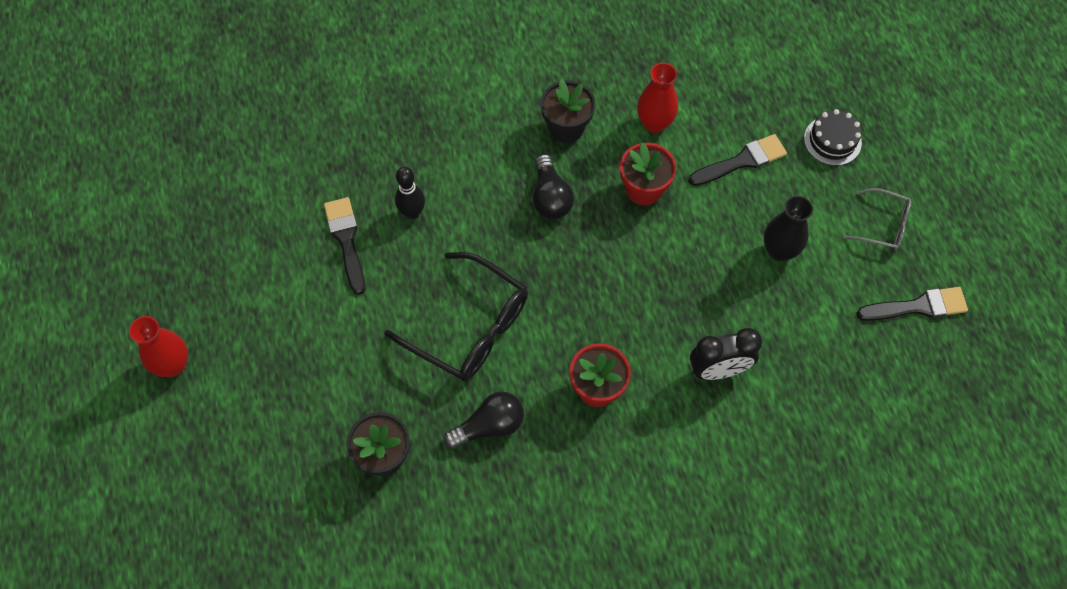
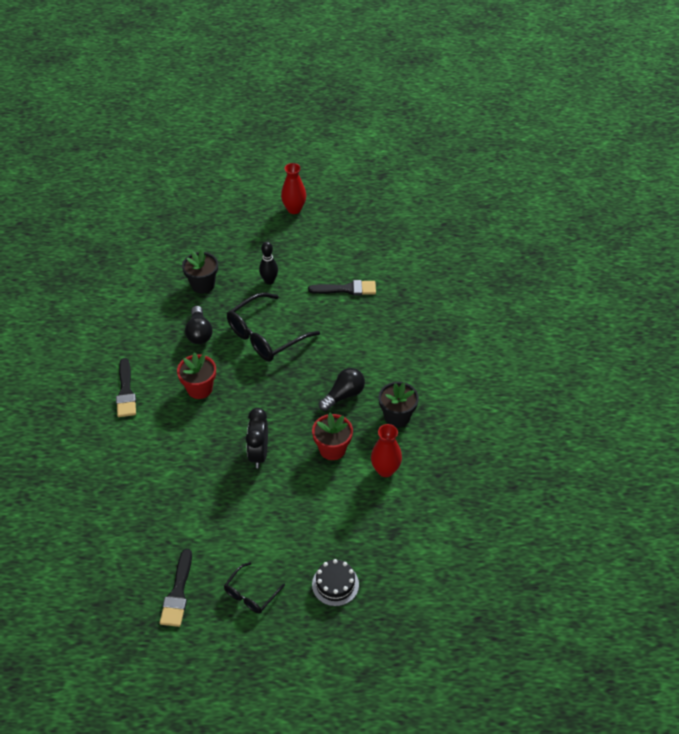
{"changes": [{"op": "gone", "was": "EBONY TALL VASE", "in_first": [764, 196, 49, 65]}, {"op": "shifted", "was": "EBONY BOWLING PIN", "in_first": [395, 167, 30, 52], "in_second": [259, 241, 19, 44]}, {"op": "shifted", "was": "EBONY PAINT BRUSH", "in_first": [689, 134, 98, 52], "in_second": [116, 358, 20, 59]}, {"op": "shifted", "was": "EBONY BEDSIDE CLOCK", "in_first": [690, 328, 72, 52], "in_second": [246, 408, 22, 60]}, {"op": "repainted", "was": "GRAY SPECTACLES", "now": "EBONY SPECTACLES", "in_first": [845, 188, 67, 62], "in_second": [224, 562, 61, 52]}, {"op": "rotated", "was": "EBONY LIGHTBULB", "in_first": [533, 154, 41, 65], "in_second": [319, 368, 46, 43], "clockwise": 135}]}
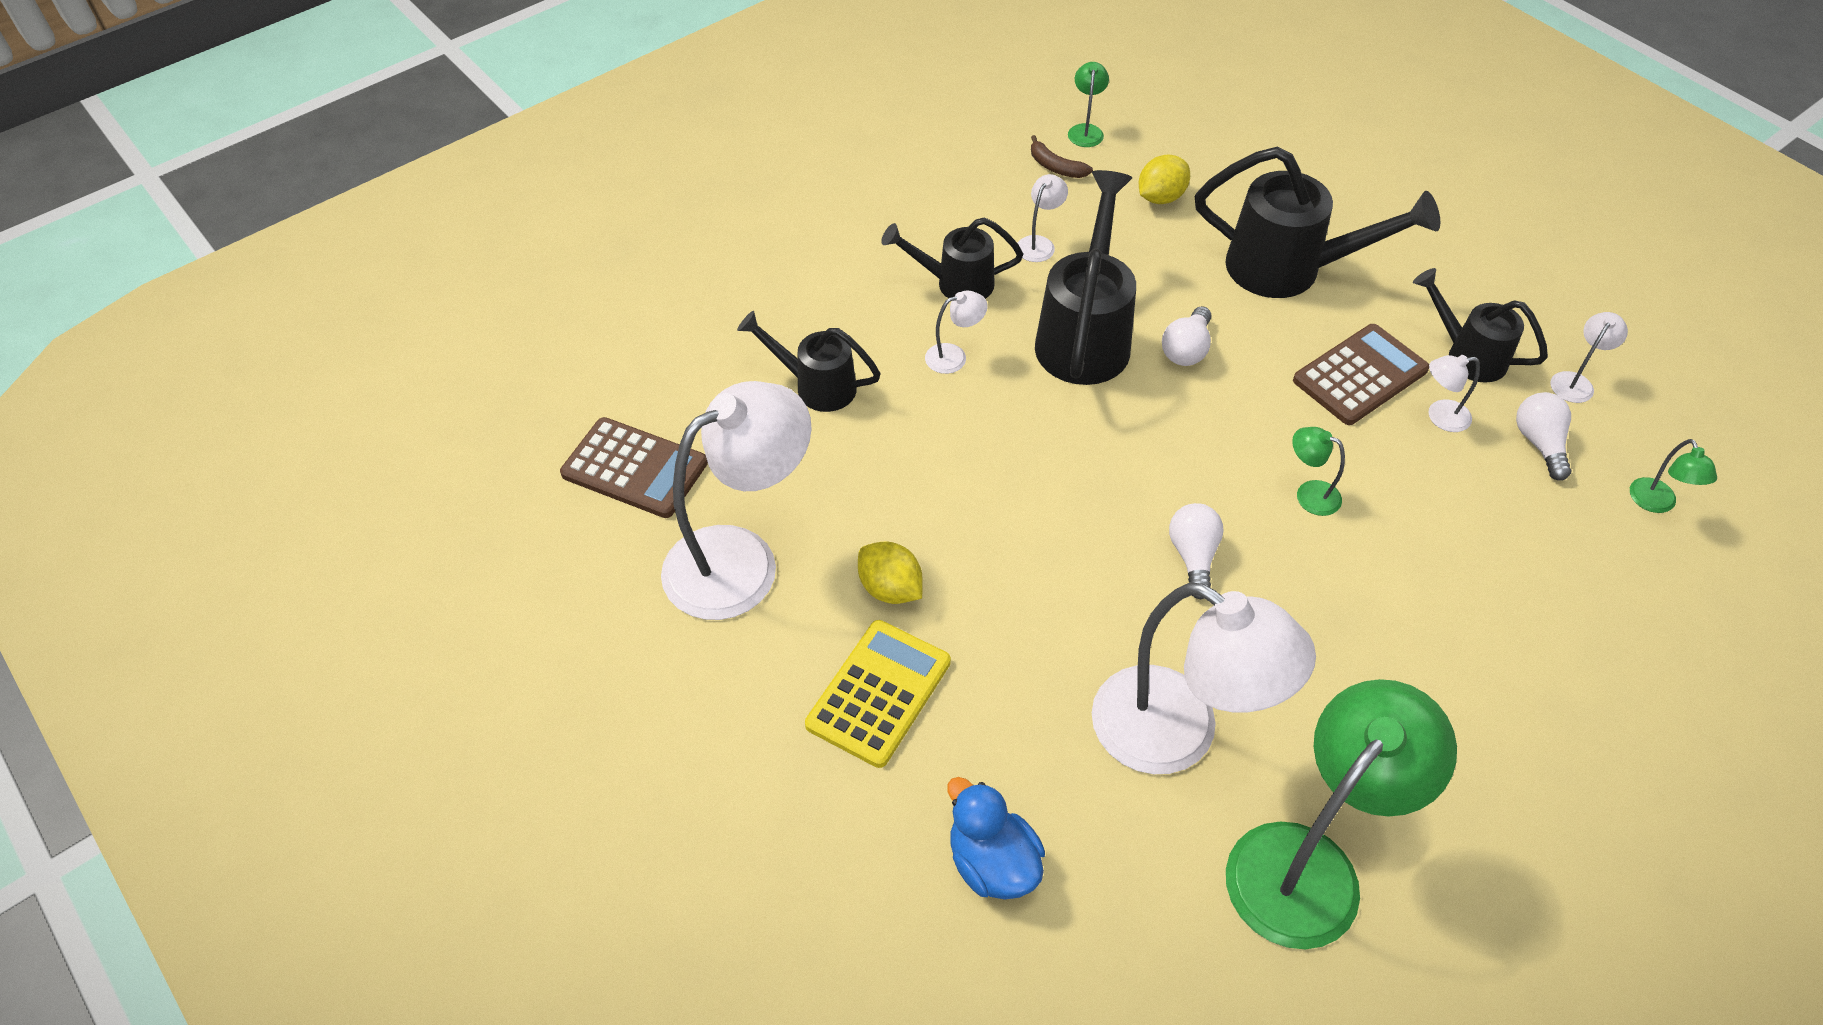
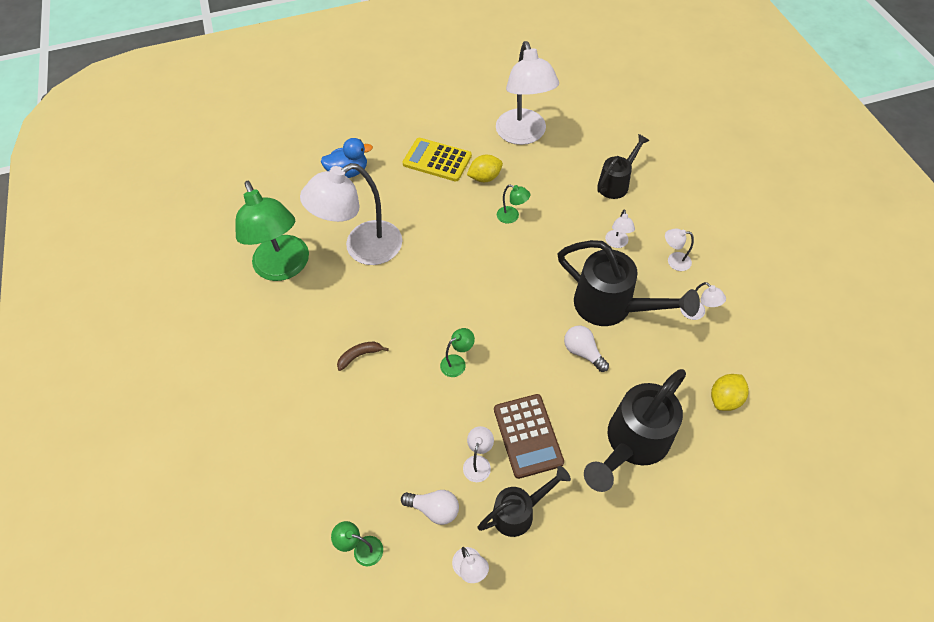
{"changes": [{"op": "gone", "was": "DARK BROWN CALCULATOR", "in_first": [560, 417, 148, 101]}, {"op": "gone", "was": "SNOW-WHITE LIGHTBULB", "in_first": [1169, 503, 55, 96]}, {"op": "shifted", "was": "DARK BROWN TOY BANANA", "in_first": [1031, 135, 62, 43], "in_second": [337, 342, 52, 29]}, {"op": "shifted", "was": "EMERALD LAMP", "in_first": [1068, 62, 41, 85], "in_second": [497, 185, 33, 39]}, {"op": "swapped", "was": "EBONY SPRINKLING CAN", "now": "SNOW-WHITE LAMP", "in_first": [881, 217, 142, 82], "in_second": [665, 228, 29, 43]}, {"op": "rotated", "was": "GOLDEN CALCULATOR", "in_first": [805, 620, 146, 148], "in_second": [403, 138, 69, 43], "clockwise": 150}, {"op": "rotated", "was": "GOLDEN TOY LEMON", "in_first": [1139, 155, 51, 49], "in_second": [711, 374, 38, 37], "clockwise": 60}]}
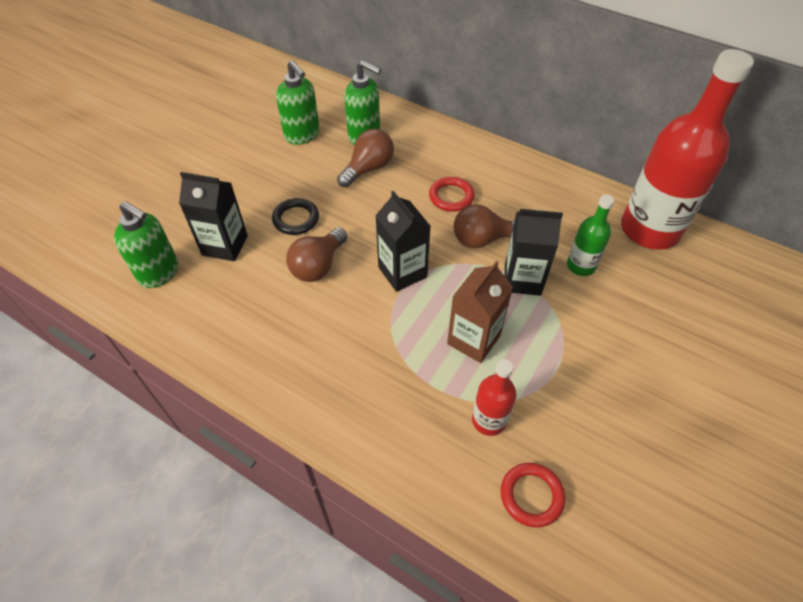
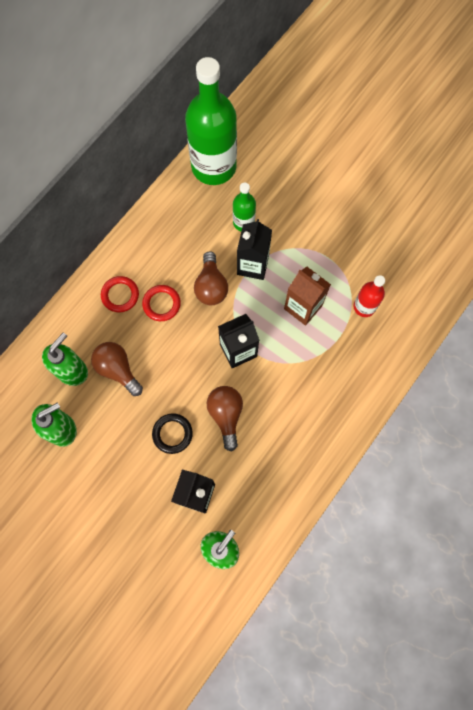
{"changes": [{"op": "shifted", "was": "RED TORUS", "in_first": [501, 463, 64, 64], "in_second": [101, 276, 38, 36]}, {"op": "repainted", "was": "RED BOTTLE", "now": "EMERALD BOTTLE", "in_first": [621, 49, 133, 201], "in_second": [185, 57, 52, 128]}, {"op": "rotated", "was": "DARK BROWN LIGHTBULB", "in_first": [286, 228, 61, 54], "in_second": [206, 386, 37, 65], "clockwise": -135}]}
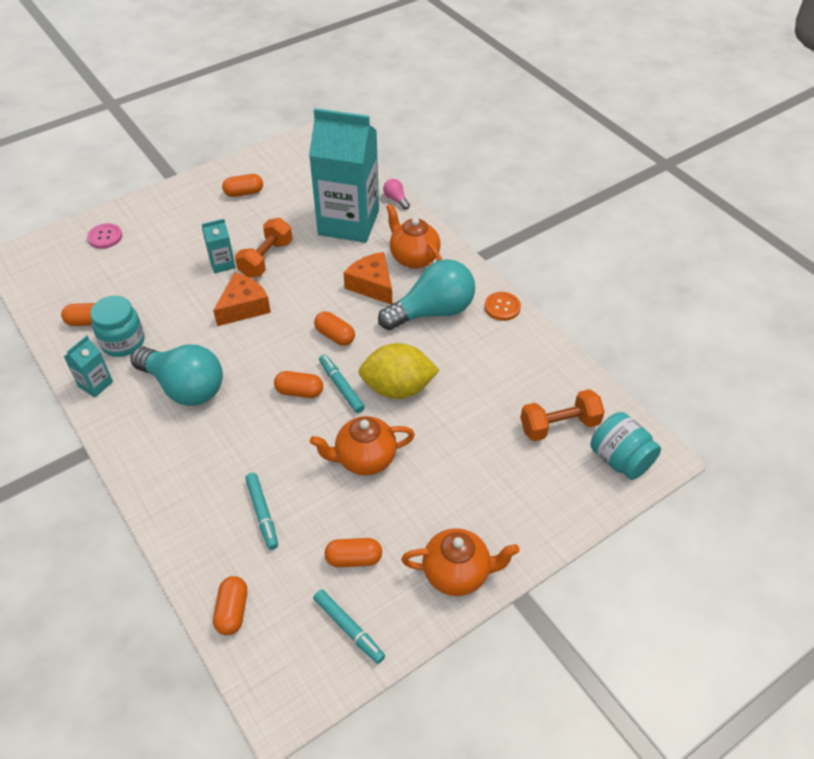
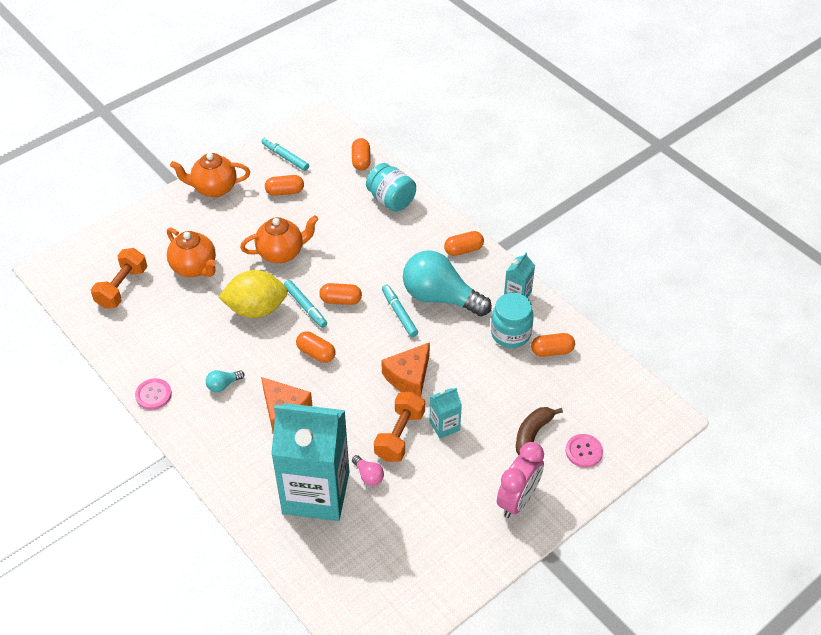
{"changes": [{"op": "new", "now": "ROSY BEDSIDE CLOCK", "in_second": [497, 442, 47, 76]}, {"op": "new", "now": "DARK BROWN TOY BANANA", "in_second": [516, 407, 47, 48]}, {"op": "shifted", "was": "ORANGE-COLOURED PILL SHAPE", "in_first": [222, 174, 41, 23], "in_second": [444, 231, 40, 25]}, {"op": "shifted", "was": "AQUA FELT PEN", "in_first": [245, 473, 33, 77], "in_second": [382, 285, 36, 52]}, {"op": "shifted", "was": "ROSY LIGHTBULB", "in_first": [383, 179, 27, 31], "in_second": [352, 455, 32, 31]}, {"op": "shifted", "was": "ORANGE-COLOURED TEA POT", "in_first": [386, 204, 56, 65], "in_second": [167, 227, 49, 50]}, {"op": "shifted", "was": "AQUA JAR", "in_first": [591, 412, 70, 68], "in_second": [366, 163, 50, 49]}, {"op": "repainted", "was": "ORANGE-COLOURED SHIRT BUTTON", "now": "ROSY SHIRT BUTTON", "in_first": [484, 292, 37, 29], "in_second": [135, 378, 37, 32]}, {"op": "rotated", "was": "ORANGE-COLOURED DUMBBELL", "in_first": [521, 389, 84, 52], "in_second": [91, 248, 56, 61], "clockwise": -45}, {"op": "scaled", "was": "AQUA LIGHTBULB", "in_first": [378, 259, 97, 71], "in_second": [206, 370, 38, 22], "ratio": 0.4}]}
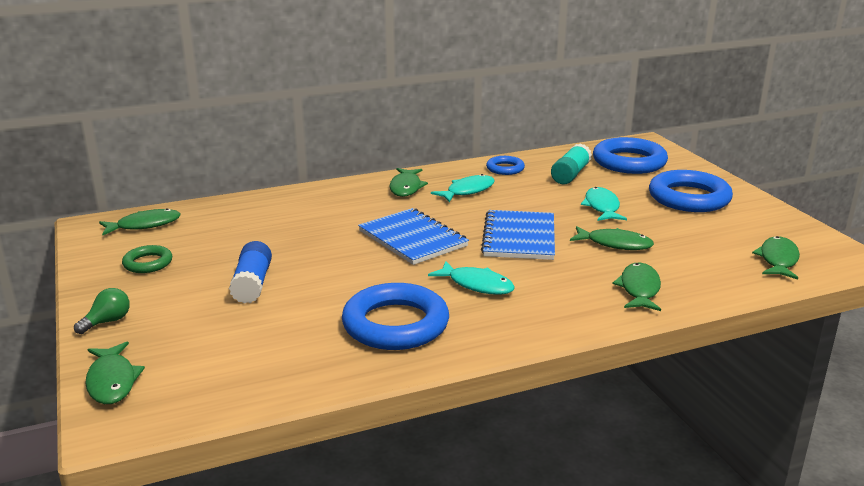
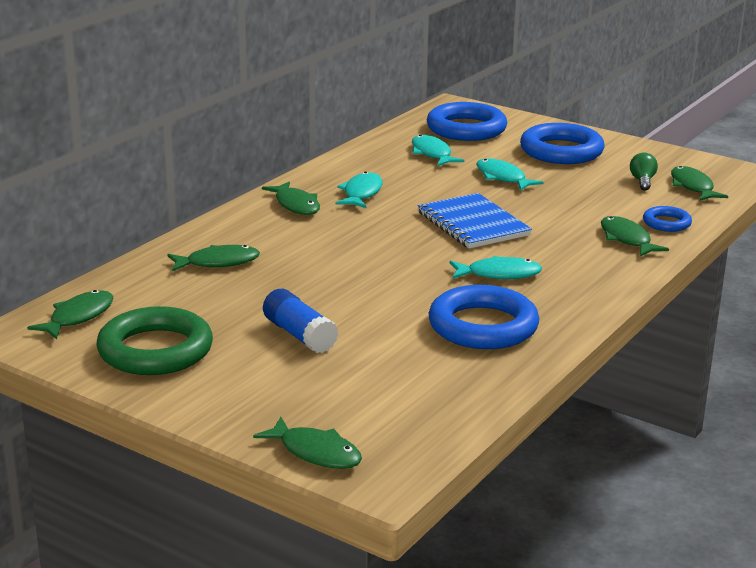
{"changes": [{"op": "gone", "was": "COBALT EXERCISE BOOK", "in_first": [358, 208, 111, 57]}, {"op": "shifted", "was": "EMERALD LIGHTBULB", "in_first": [74, 288, 56, 46], "in_second": [630, 152, 28, 39]}, {"op": "shifted", "was": "COBALT TORUS", "in_first": [486, 156, 39, 19], "in_second": [643, 206, 49, 26]}, {"op": "shifted", "was": "EMERALD FISH FIGURE", "in_first": [570, 226, 84, 24], "in_second": [168, 245, 92, 26]}, {"op": "swapped", "was": "AQUA STICK OF GLUE", "now": "AQUA FISH FIGURE", "in_first": [551, 143, 41, 41], "in_second": [412, 135, 52, 31]}, {"op": "scaled", "was": "EMERALD TORUS", "in_first": [122, 245, 50, 28], "in_second": [96, 306, 117, 69], "ratio": 1.95}]}
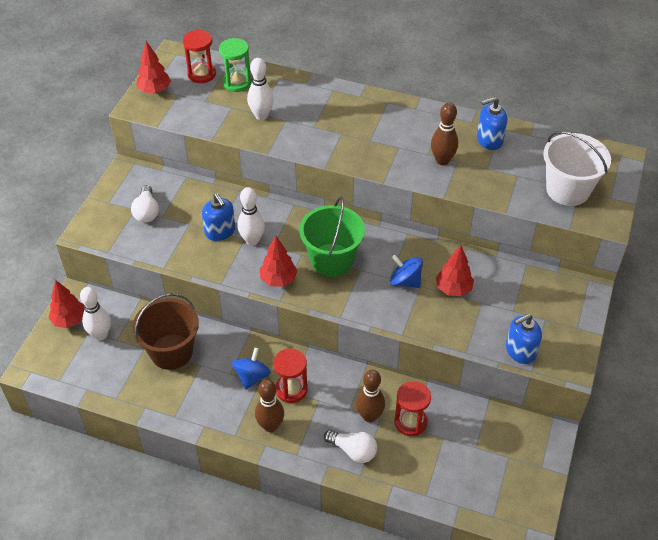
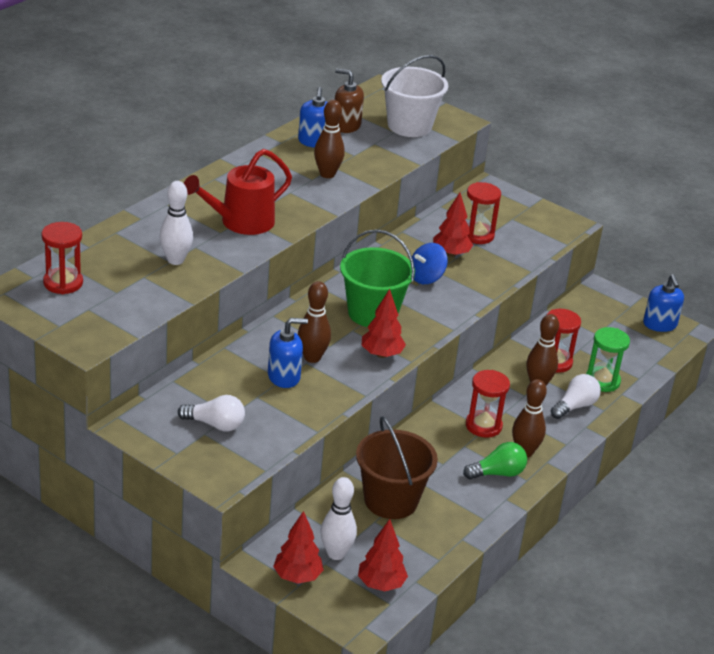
{"changes": [{"op": "gone", "was": "COBALT WHIRLIGIG", "in_first": [232, 347, 39, 42]}, {"op": "new", "now": "RED SPRINKLING CAN", "in_second": [184, 149, 108, 86]}, {"op": "new", "now": "DARK BROWN SOAP DISPENSER", "in_second": [335, 68, 29, 65]}, {"op": "new", "now": "EMERALD LIGHTBULB", "in_second": [463, 442, 64, 38]}, {"op": "new", "now": "RED SANDGLASS", "in_second": [467, 182, 34, 62]}, {"op": "shifted", "was": "RED FIR TREE", "in_first": [136, 41, 35, 52], "in_second": [358, 519, 50, 72]}, {"op": "shifted", "was": "EMERALD SANDGLASS", "in_first": [219, 38, 32, 54], "in_second": [586, 327, 44, 65]}, {"op": "shifted", "was": "COBALT SOAP DISPENSER", "in_first": [506, 314, 36, 50], "in_second": [643, 274, 41, 58]}, {"op": "repainted", "was": "SNOW-WHITE BOWLING PIN", "now": "DARK BROWN BOWLING PIN", "in_first": [237, 187, 28, 59], "in_second": [298, 281, 33, 82]}]}
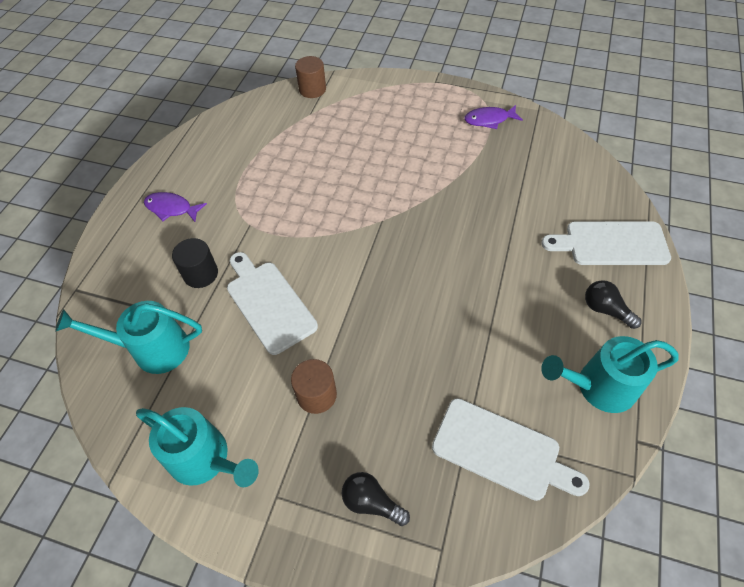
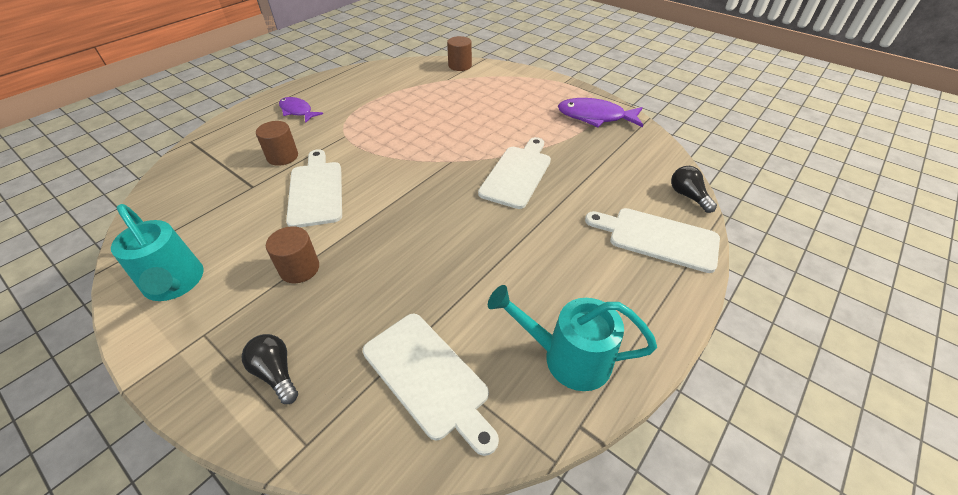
{"changes": [{"op": "gone", "was": "AQUA SPRINKLING CAN", "in_first": [55, 301, 147, 73]}, {"op": "new", "now": "SNOW-WHITE CUTTING BOARD", "in_second": [478, 137, 73, 72]}, {"op": "shifted", "was": "EBONY LIGHTBULB", "in_first": [585, 280, 57, 49], "in_second": [671, 166, 46, 47]}, {"op": "repainted", "was": "EBONY SOLID CYLINDER", "now": "DARK BROWN SOLID CYLINDER", "in_first": [172, 238, 46, 50], "in_second": [256, 121, 42, 45]}, {"op": "scaled", "was": "VIOLET FISH FIGURE", "in_first": [464, 105, 59, 24], "in_second": [558, 98, 85, 29], "ratio": 1.56}]}
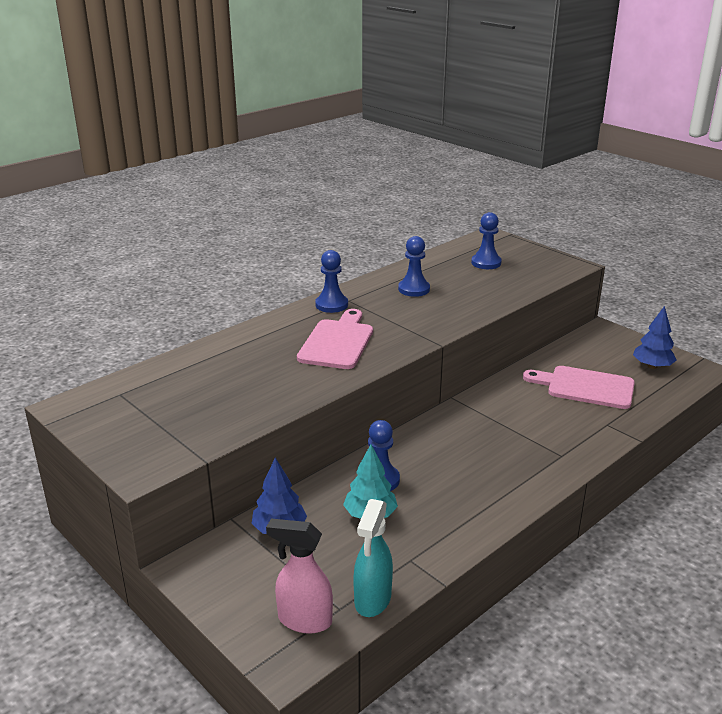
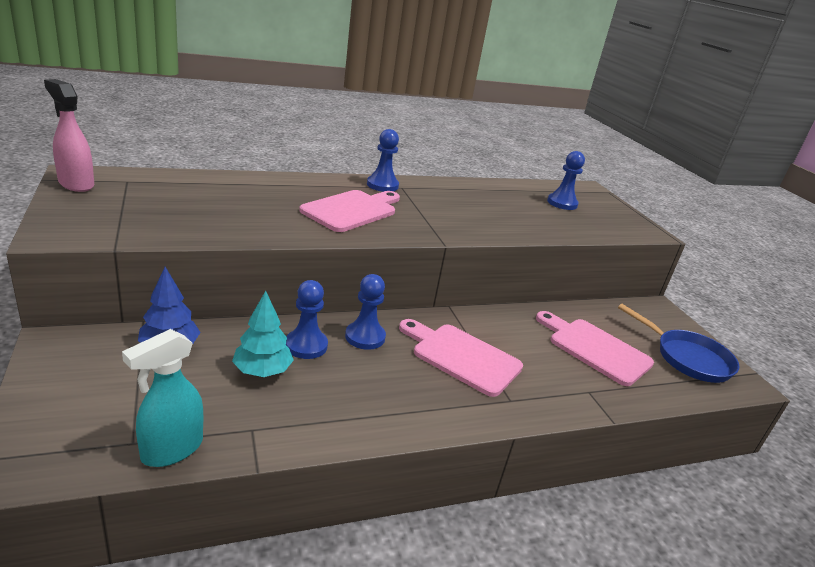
{"changes": [{"op": "new", "now": "ROSY CUTTING BOARD", "in_second": [399, 319, 124, 78]}, {"op": "shifted", "was": "ROSY SPRAYER", "in_first": [266, 519, 67, 115], "in_second": [44, 79, 51, 113]}, {"op": "shifted", "was": "COBALT GAME PAWN", "in_first": [398, 236, 32, 61], "in_second": [345, 274, 41, 76]}, {"op": "swapped", "was": "COBALT FIR TREE", "now": "COBALT PAN", "in_first": [633, 306, 44, 63], "in_second": [618, 304, 122, 79]}]}
